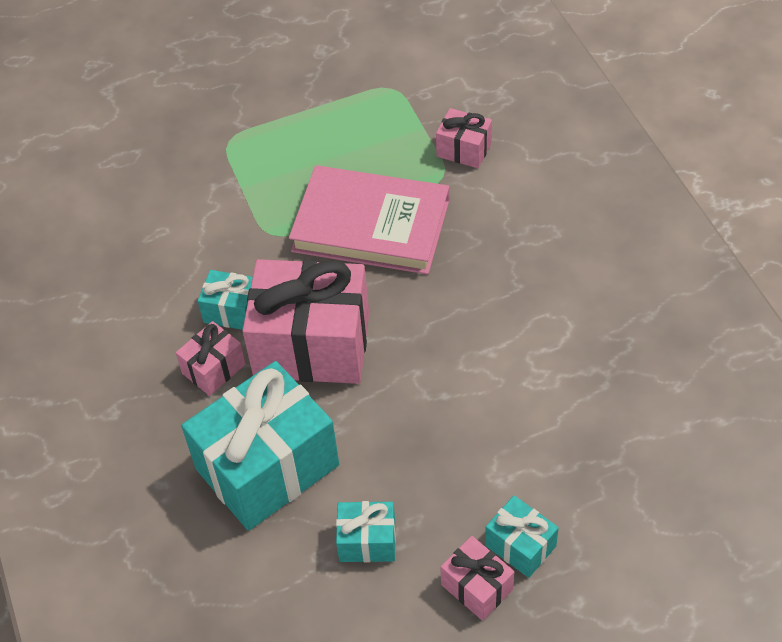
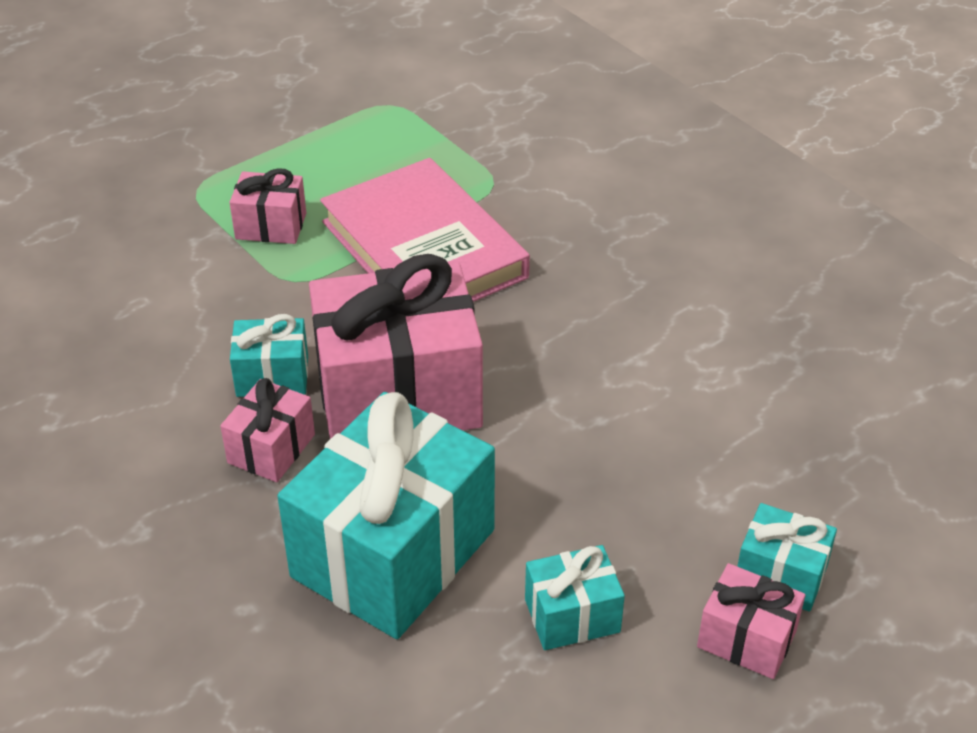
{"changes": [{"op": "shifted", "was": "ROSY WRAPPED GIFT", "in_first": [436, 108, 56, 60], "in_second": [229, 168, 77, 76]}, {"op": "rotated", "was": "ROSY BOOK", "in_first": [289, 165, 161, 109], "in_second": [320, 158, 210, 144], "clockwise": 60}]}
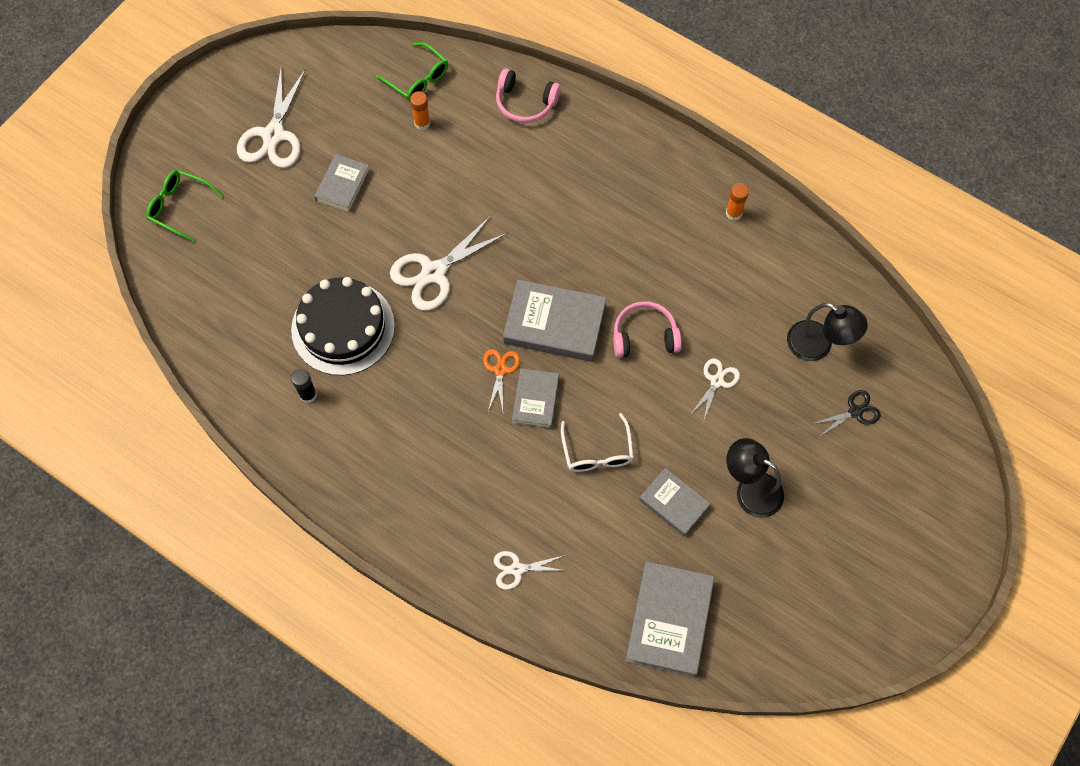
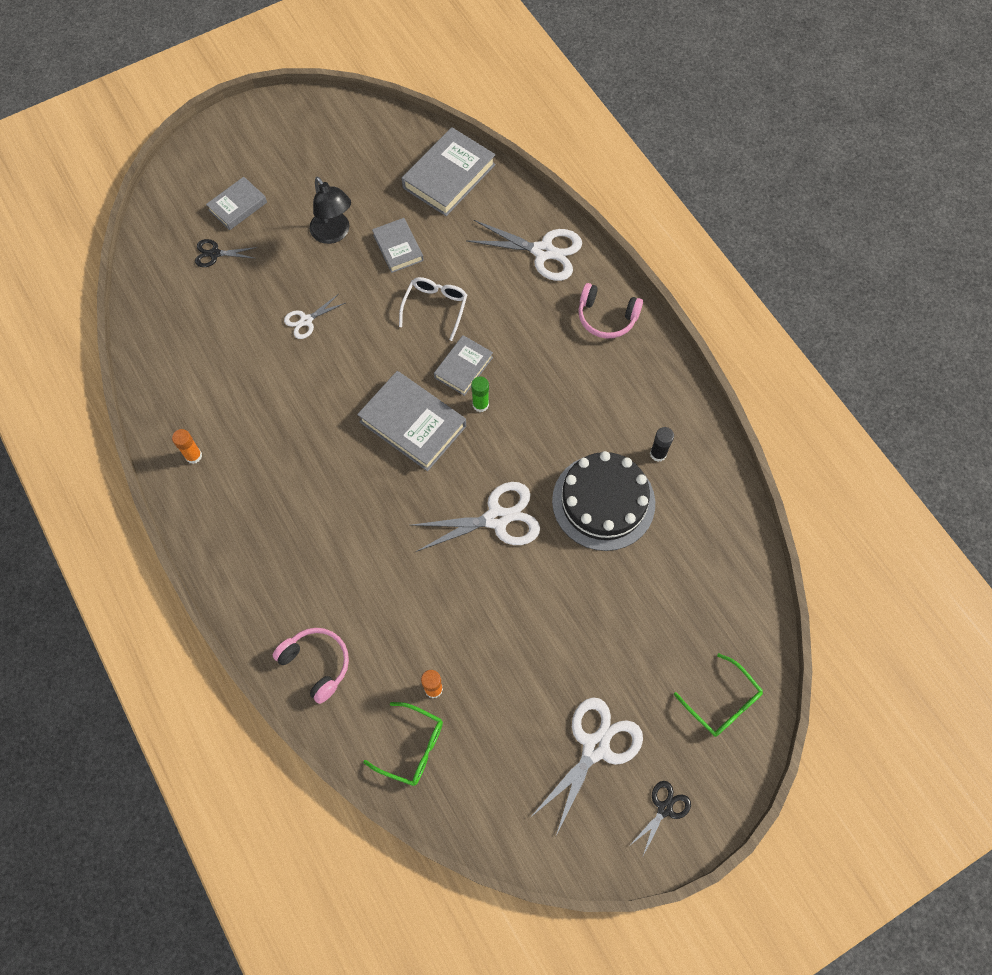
{"changes": [{"op": "gone", "was": "EBONY LAMP", "in_first": [787, 303, 81, 58]}, {"op": "new", "now": "EBONY SHEARS", "in_second": [629, 781, 62, 77]}, {"op": "shifted", "was": "GRAY BOOK", "in_first": [314, 154, 56, 59], "in_second": [206, 177, 61, 53]}, {"op": "shifted", "was": "ROSY HEADSET", "in_first": [613, 301, 69, 57], "in_second": [578, 283, 65, 56]}, {"op": "swapped", "was": "ORANGE-COLOURED SHEARS", "now": "EMERALD STICK OF GLUE", "in_first": [483, 349, 37, 62], "in_second": [471, 376, 18, 36]}, {"op": "rotated", "was": "EMERALD SPECTACLES", "in_first": [376, 42, 72, 59], "in_second": [364, 702, 79, 84], "clockwise": 135}, {"op": "scaled", "was": "SNOW-WHITE SHEARS", "in_first": [494, 551, 74, 39], "in_second": [466, 220, 116, 61], "ratio": 1.85}]}
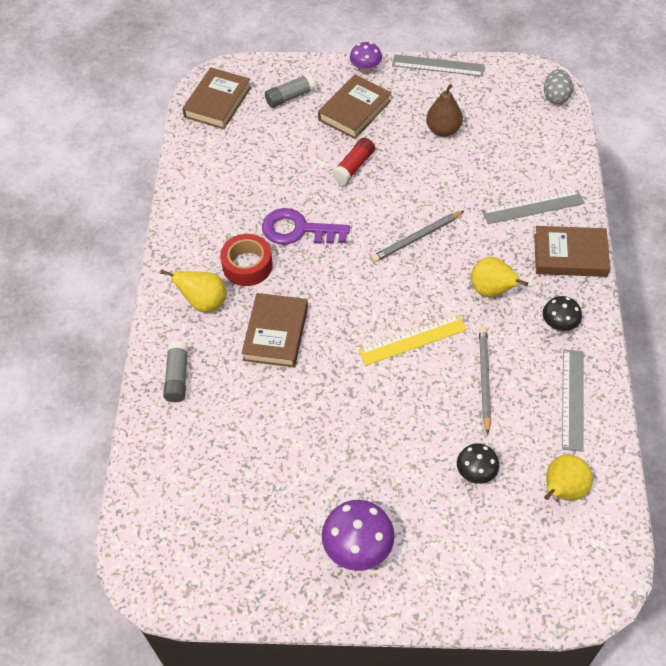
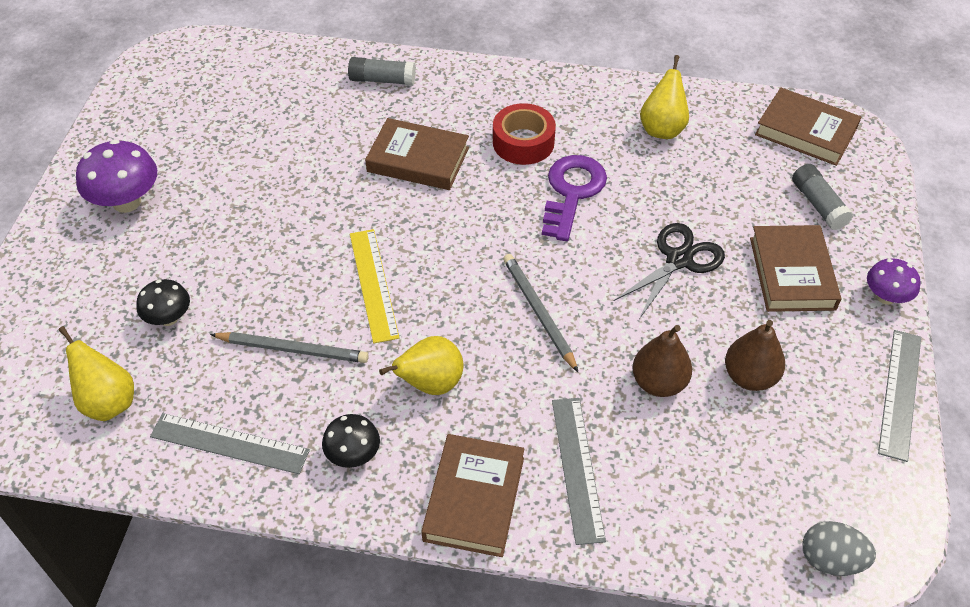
{"changes": [{"op": "new", "now": "DARK BROWN PEAR", "in_second": [632, 325, 60, 72]}, {"op": "shifted", "was": "GOLDEN PEAR", "in_first": [160, 270, 67, 42], "in_second": [640, 55, 49, 84]}, {"op": "swapped", "was": "RED STICK OF GLUE", "now": "EBONY SHEARS", "in_first": [332, 137, 43, 47], "in_second": [614, 223, 111, 96]}, {"op": "rotated", "was": "DARK BROWN BOOK", "in_first": [318, 75, 73, 64], "in_second": [750, 225, 91, 87], "clockwise": 45}]}
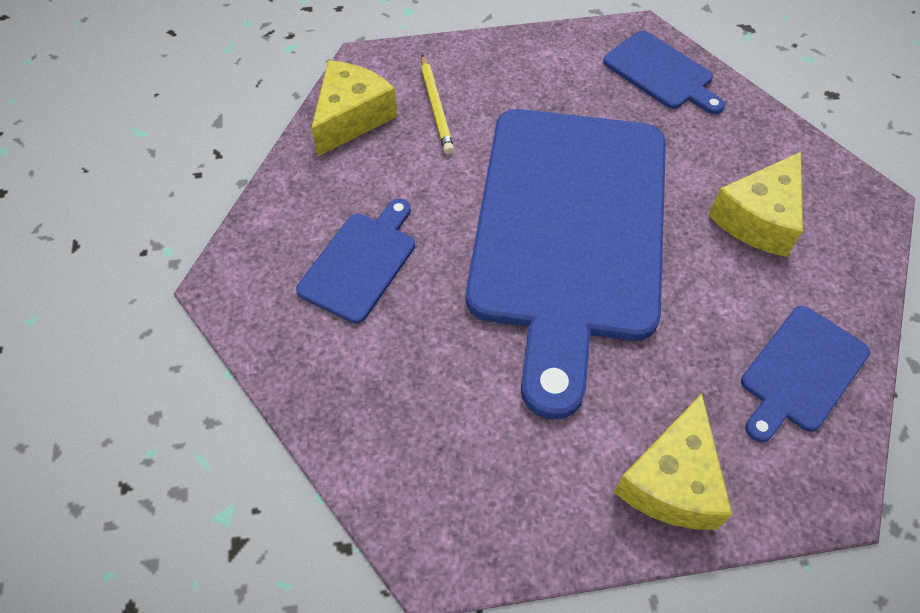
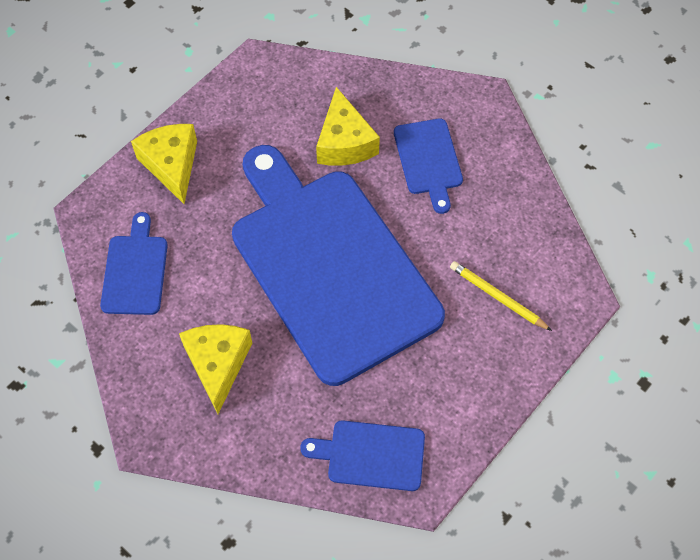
{"changes": [{"op": "shifted", "was": "GOLDEN CHEESE", "in_first": [311, 60, 86, 96], "in_second": [316, 87, 64, 79]}]}
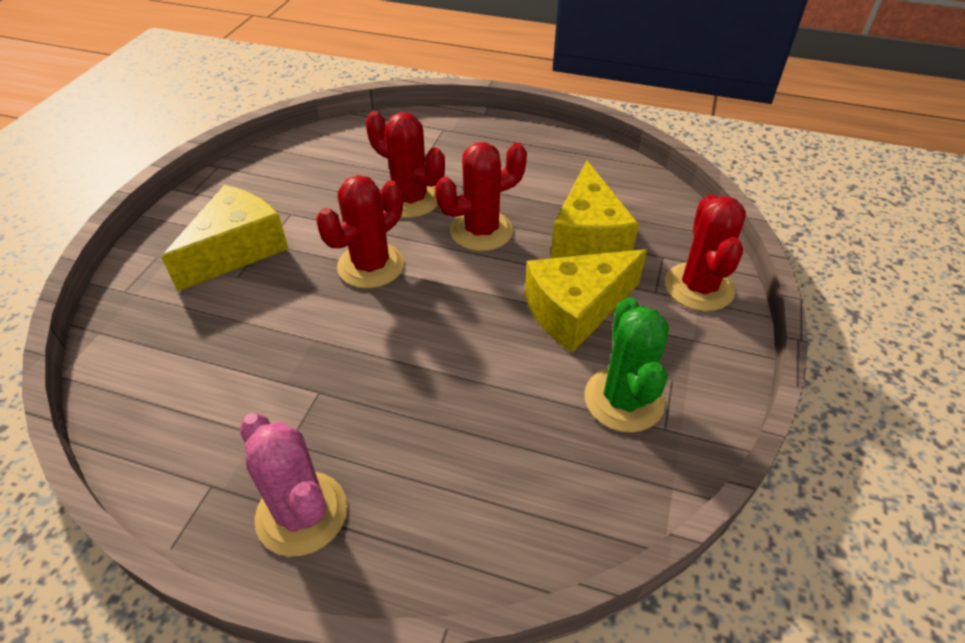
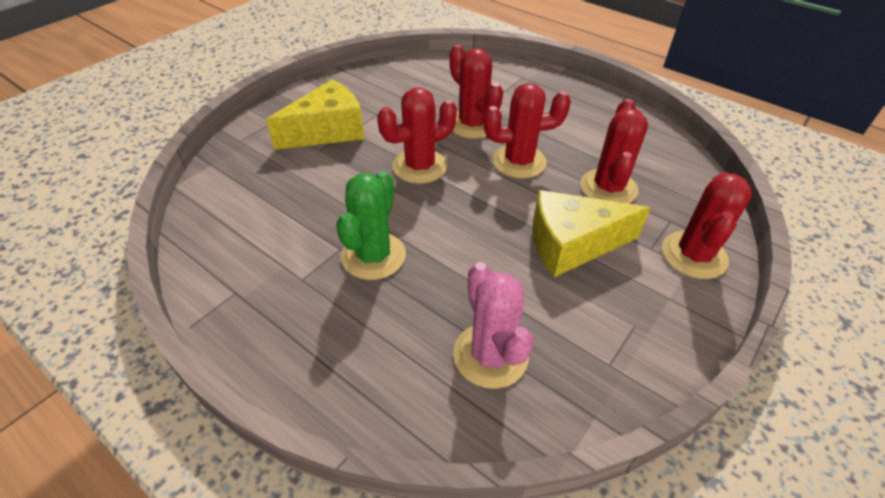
{"changes": [{"op": "shifted", "was": "ROSY CACTUS", "in_first": [240, 413, 107, 143], "in_second": [453, 262, 81, 127]}, {"op": "shifted", "was": "EMERALD CACTUS", "in_first": [585, 297, 84, 136], "in_second": [336, 171, 70, 109]}, {"op": "swapped", "was": "GOLDEN CHEESE", "now": "RED CACTUS", "in_first": [550, 160, 89, 98], "in_second": [580, 99, 68, 105]}]}
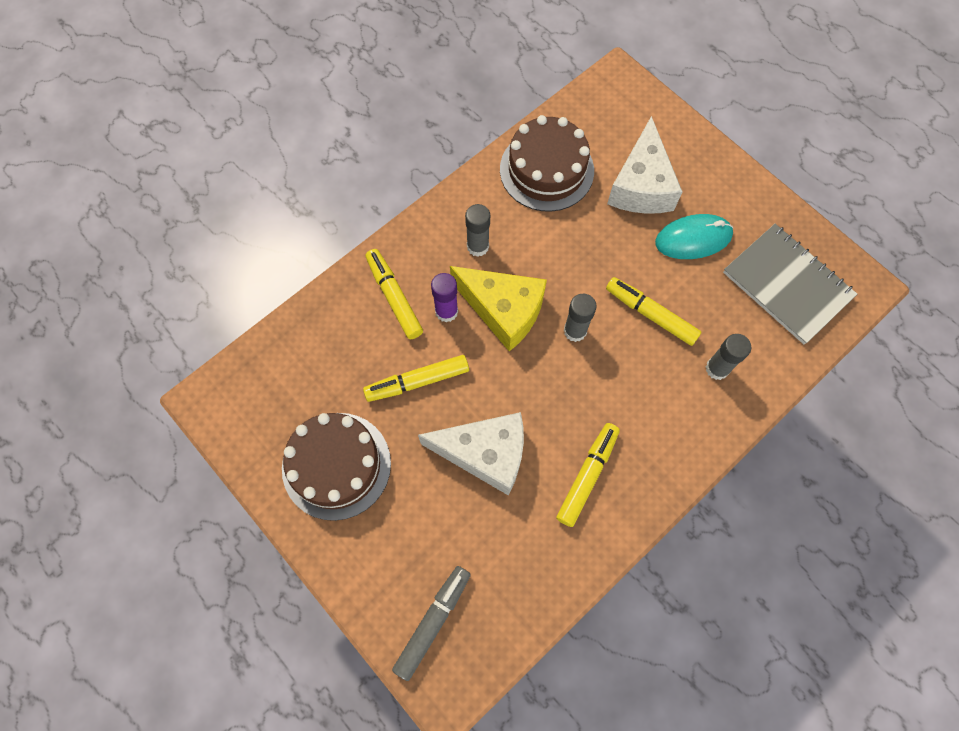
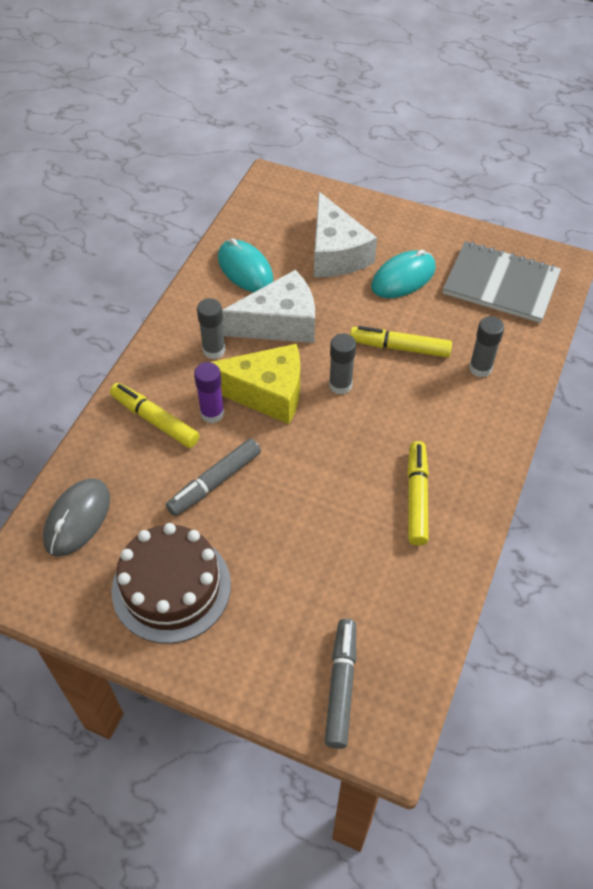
{"changes": [{"op": "new", "now": "GRAY PC MOUSE", "in_second": [43, 478, 67, 79]}, {"op": "shifted", "was": "SNOW-WHITE CHEESE", "in_first": [418, 412, 106, 83], "in_second": [222, 270, 93, 73]}, {"op": "swapped", "was": "DARK BROWN LAYER CAKE", "now": "AQUA PC MOUSE", "in_first": [500, 115, 94, 97], "in_second": [218, 238, 55, 54]}, {"op": "repainted", "was": "GOLDEN FELT PEN", "now": "GRAY FELT PEN", "in_first": [363, 355, 106, 47], "in_second": [166, 438, 95, 78]}]}
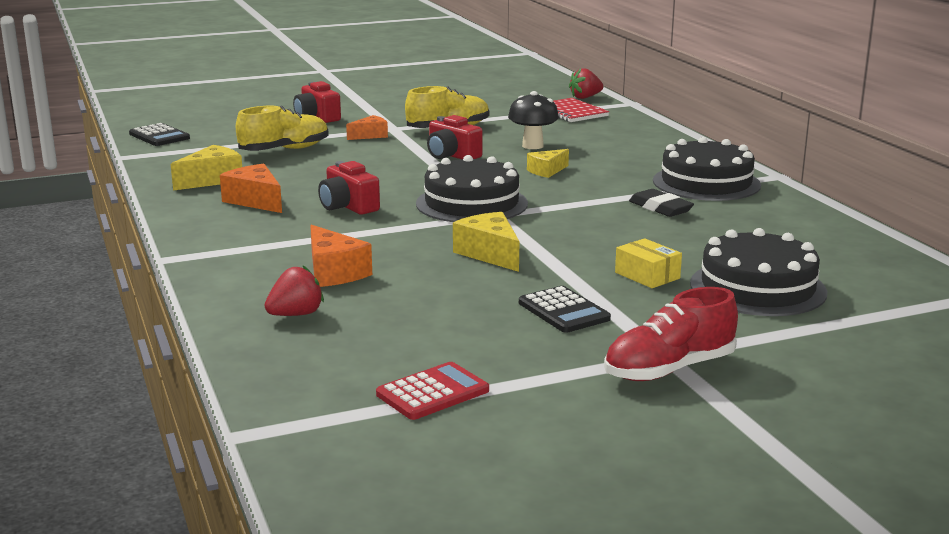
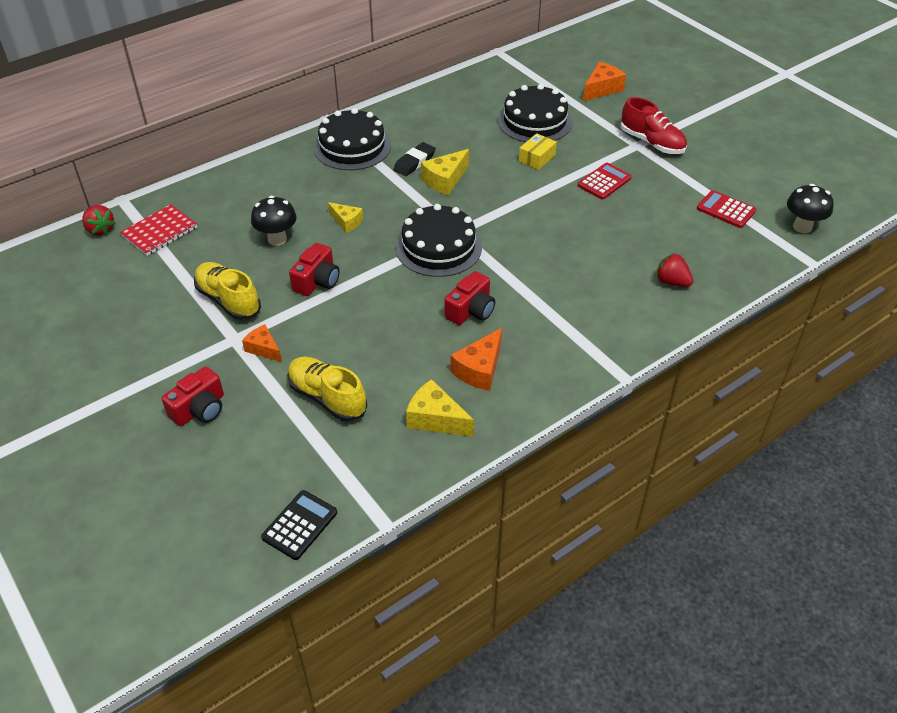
{"changes": [{"op": "new", "now": "EBONY TOADSTOOL", "in_second": [787, 184, 47, 49]}, {"op": "shifted", "was": "ORANGE-COLOURED CHEESE", "in_first": [310, 225, 62, 62], "in_second": [583, 62, 43, 39]}, {"op": "shifted", "was": "GOLDEN CHEESE", "in_first": [453, 212, 66, 60], "in_second": [421, 149, 48, 46]}, {"op": "repainted", "was": "EBONY CALCULATOR", "now": "RED CALCULATOR", "in_first": [519, 286, 92, 47], "in_second": [578, 163, 54, 36]}]}
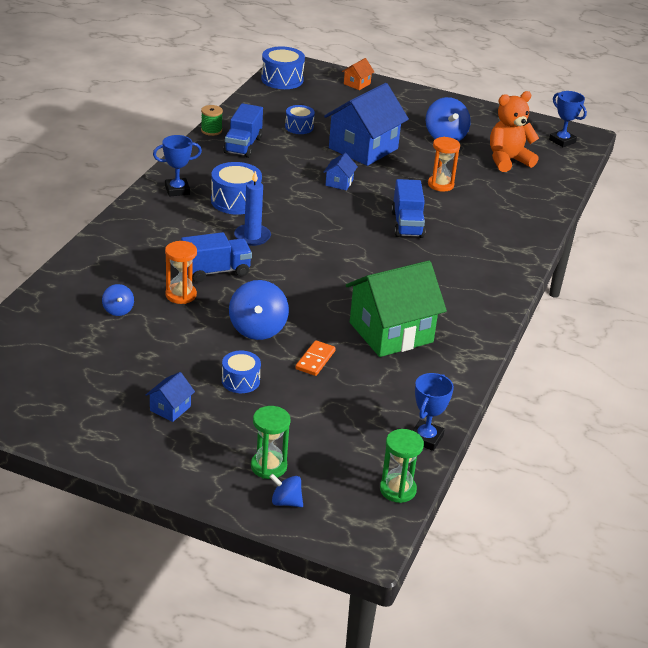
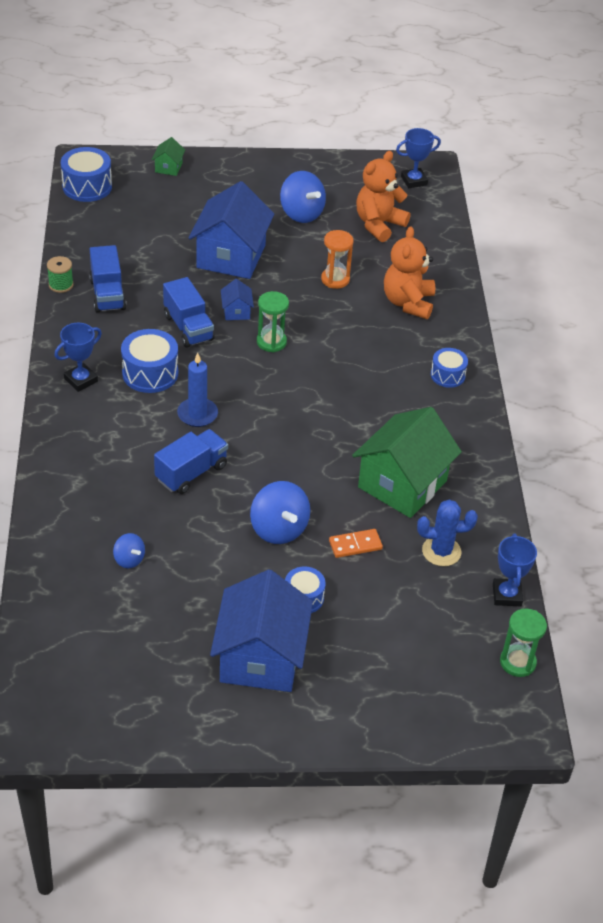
{"changes": [{"op": "gone", "was": "ORANGE-COLOURED SANDGLASS", "in_first": [165, 241, 32, 63]}, {"op": "gone", "was": "COBALT WHIRLIGIG", "in_first": [269, 473, 34, 34]}, {"op": "new", "now": "ORANGE-COLOURED TEDDY", "in_second": [384, 227, 51, 92]}, {"op": "new", "now": "COBALT CACTUS", "in_second": [417, 499, 61, 67]}, {"op": "shifted", "was": "EMERALD SANDGLASS", "in_first": [251, 406, 39, 73], "in_second": [257, 291, 32, 61]}, {"op": "shifted", "was": "COBALT TOY DRUM", "in_first": [285, 105, 30, 29], "in_second": [431, 348, 37, 40]}, {"op": "shifted", "was": "COBALT TRUCK", "in_first": [391, 179, 34, 59], "in_second": [163, 277, 52, 71]}, {"op": "repainted", "was": "ORANGE-COLOURED HOUSE", "now": "EMERALD HOUSE", "in_first": [342, 58, 32, 32], "in_second": [152, 137, 33, 39]}, {"op": "rotated", "was": "ORANGE-COLOURED DOMINO TILE", "in_first": [296, 340, 40, 36], "in_second": [329, 529, 54, 29], "clockwise": 75}, {"op": "rotated", "was": "COBALT AWARD CUP", "in_first": [549, 91, 38, 56], "in_second": [396, 128, 45, 60], "clockwise": -45}, {"op": "scaled", "was": "COBALT HOUSE", "in_first": [146, 372, 49, 50], "in_second": [210, 569, 103, 123], "ratio": 2.34}]}
